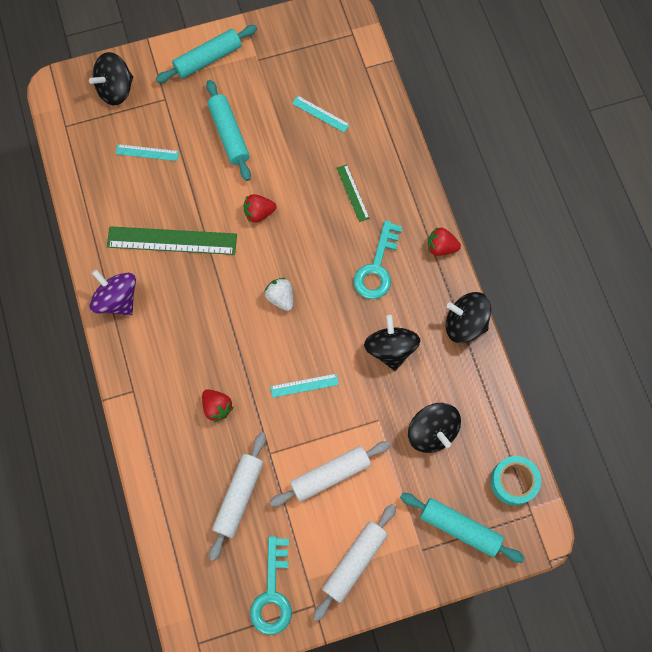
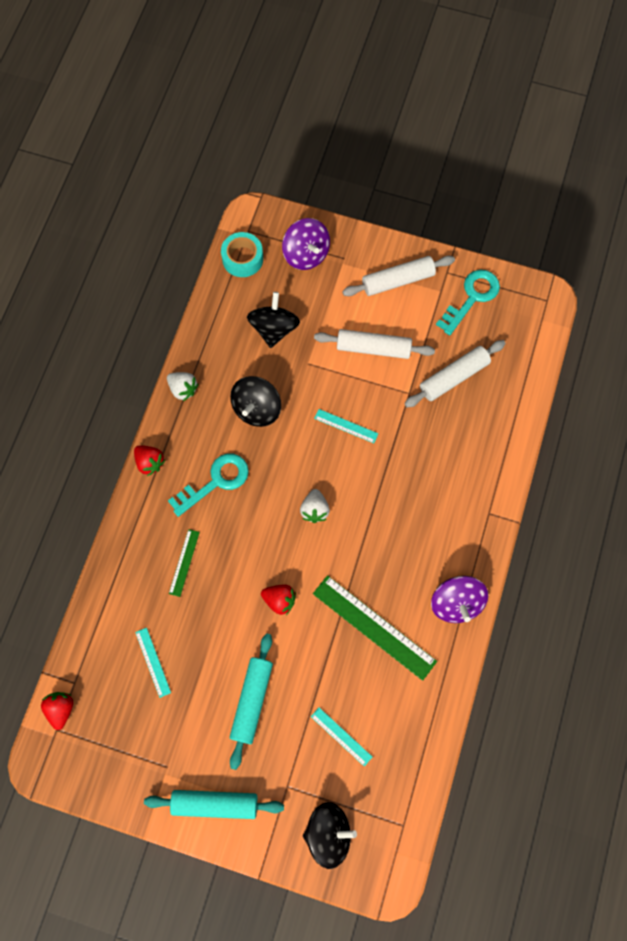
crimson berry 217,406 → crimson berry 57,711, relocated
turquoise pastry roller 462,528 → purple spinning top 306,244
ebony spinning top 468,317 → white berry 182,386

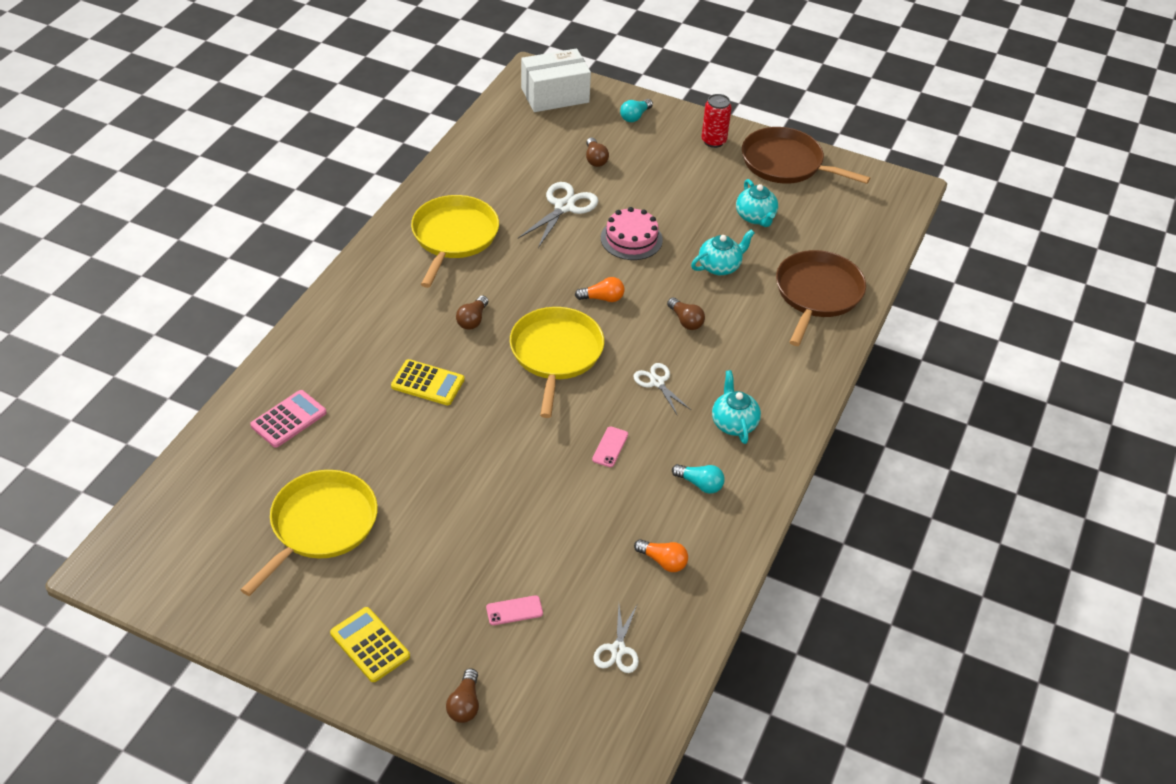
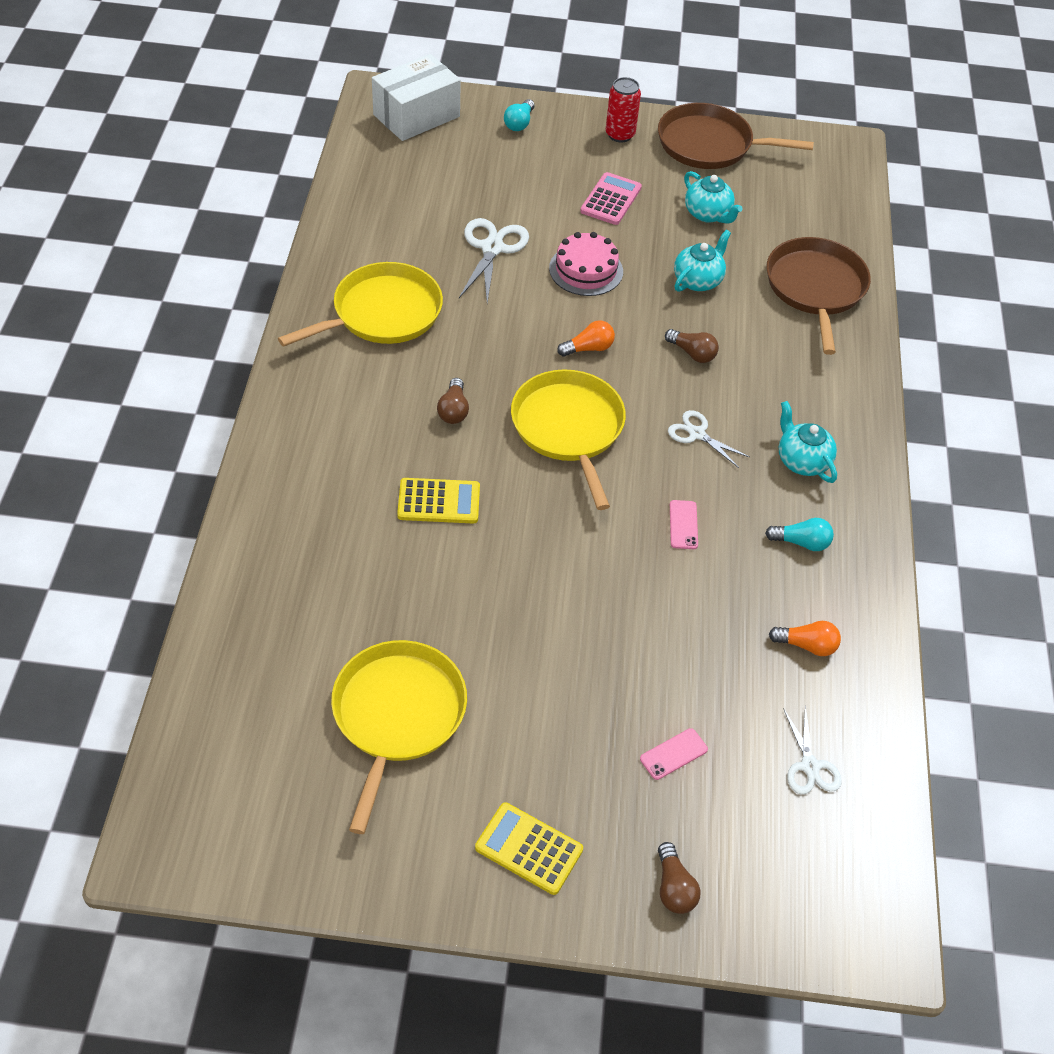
rose-pink adding machine 288,419 → rose-pink adding machine 611,198, relocated
bright yellow skillet 455,241 → bright yellow skillet 360,304, 60 degrees clockwise
dark brown lightbulb 597,152 → -

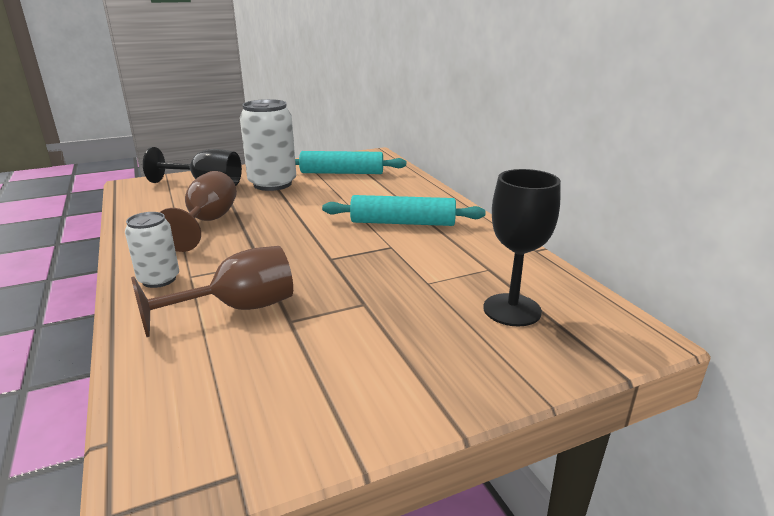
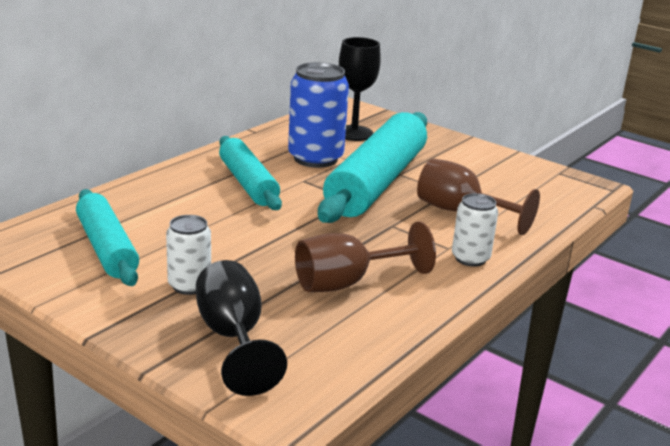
white soda can 268,145 → white soda can 188,255, x0.57
- → cobalt soda can 318,115
- → turquoise pastry roller 372,167

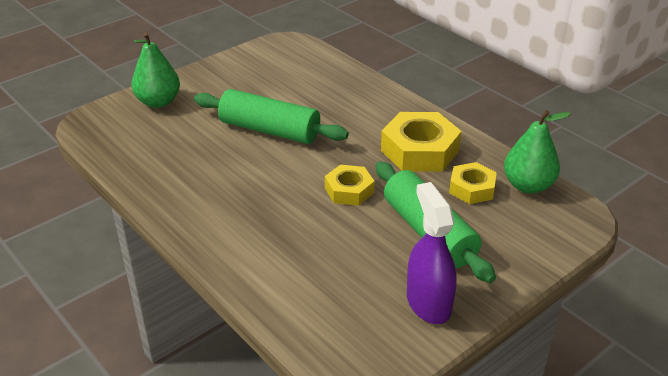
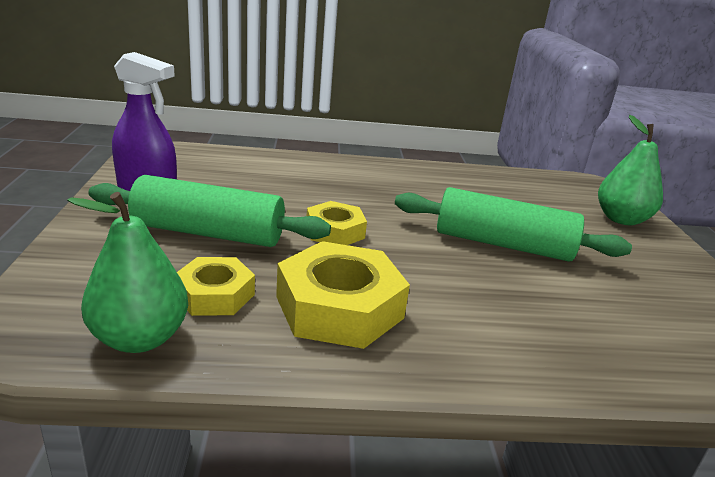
green pastry roller 271,116 → green pastry roller 513,224, 45 degrees clockwise

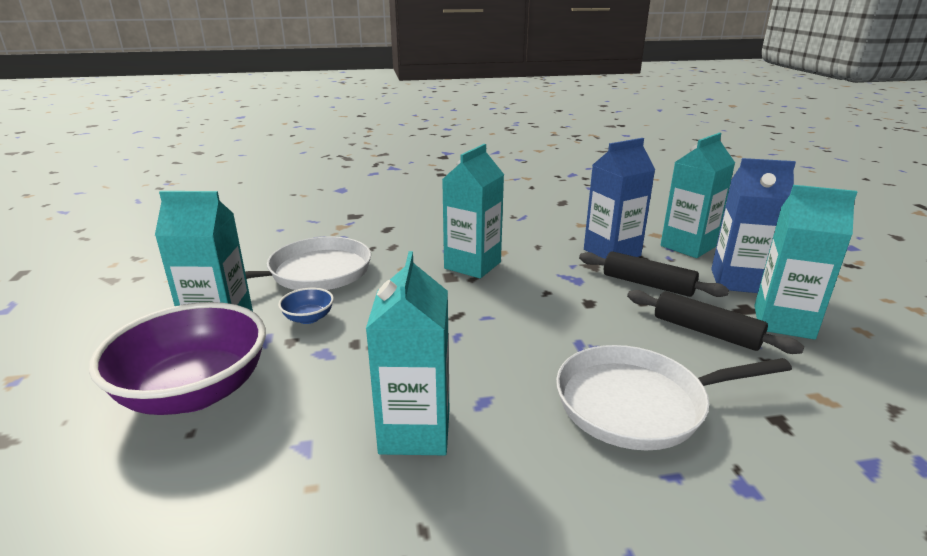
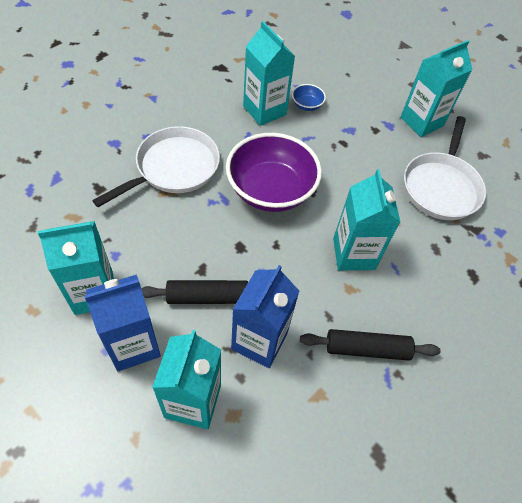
purple deep dish 177,358 → purple deep dish 274,172, relocated
cobalt deep dish 306,306 → cobalt deep dish 309,97, relocated
ebony pastry roller 715,322 → ebony pastry roller 370,345, relocated

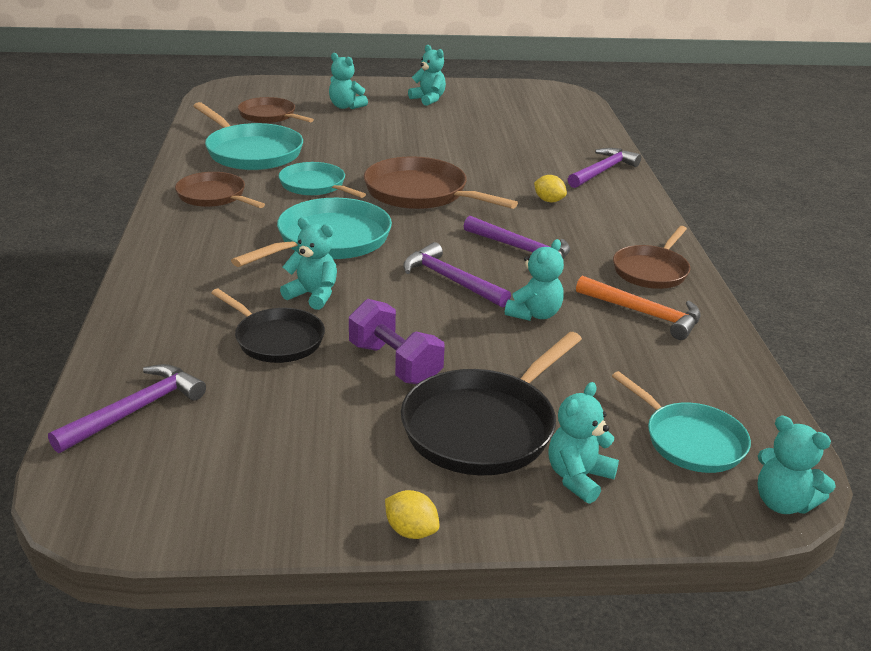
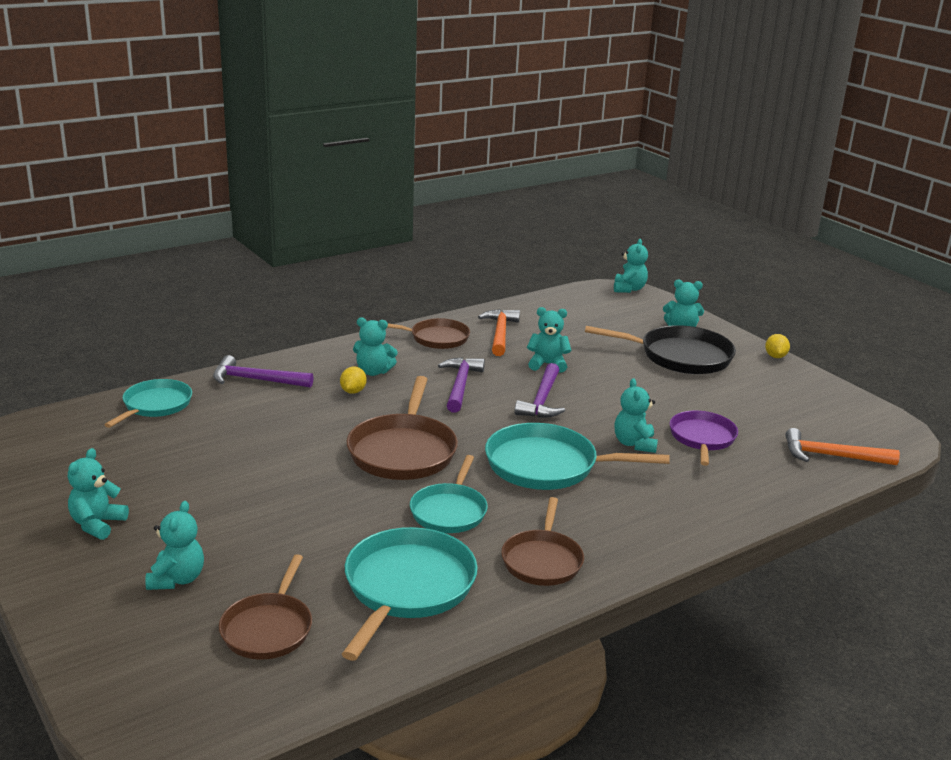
purple carpenter's hammer 127,408 → orange carpenter's hammer 842,446
ebony skillet 268,326 → purple skillet 704,438
purple dumbbell 397,341 → -
turquoise skillet 681,422 → turquoise skillet 148,403, relocated
- → turquoise teddy 375,346

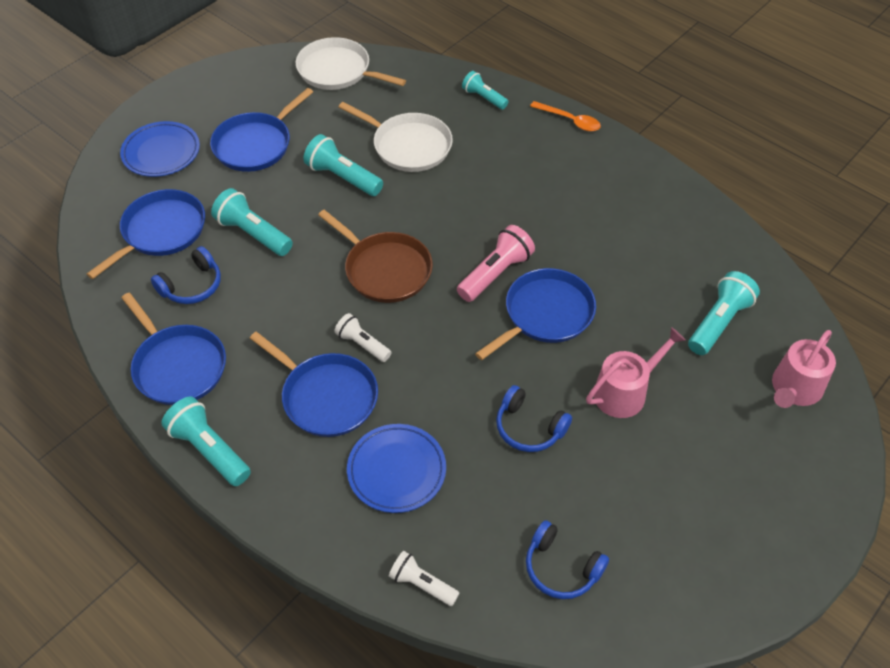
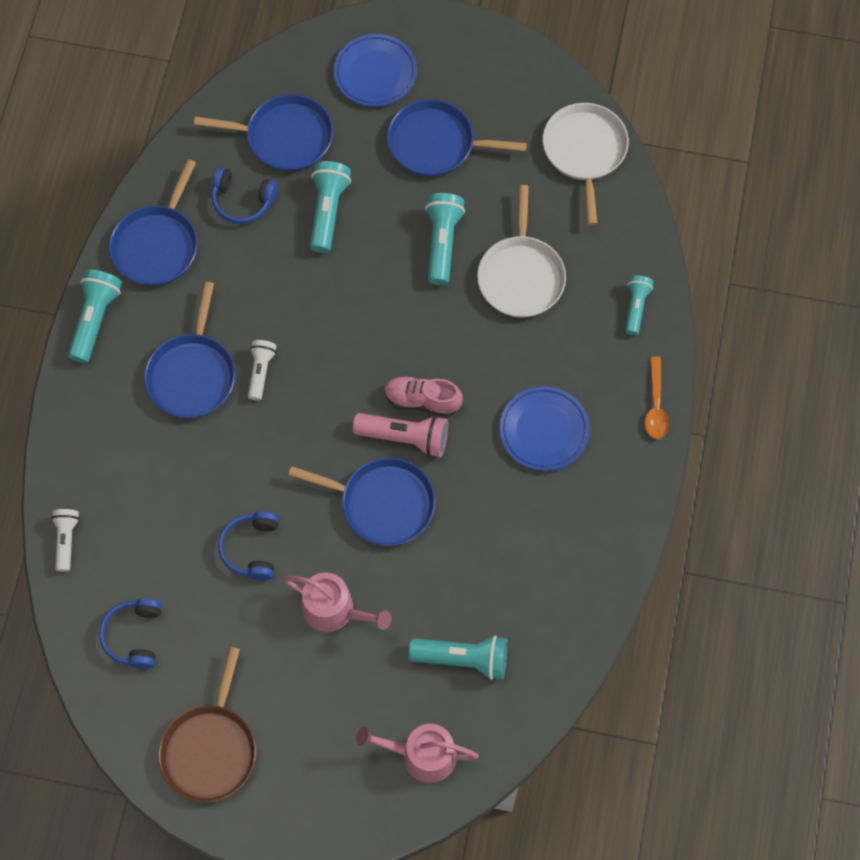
dark brown skillet 375,256 → dark brown skillet 207,725, relocated
cobalt flat dish 396,468 → cobalt flat dish 544,428, relocated
- → rose-pink shoe 423,396

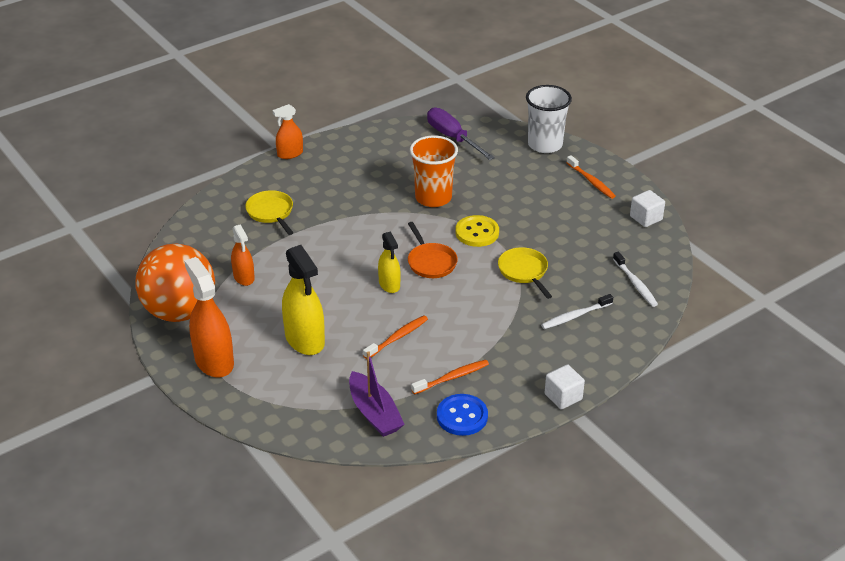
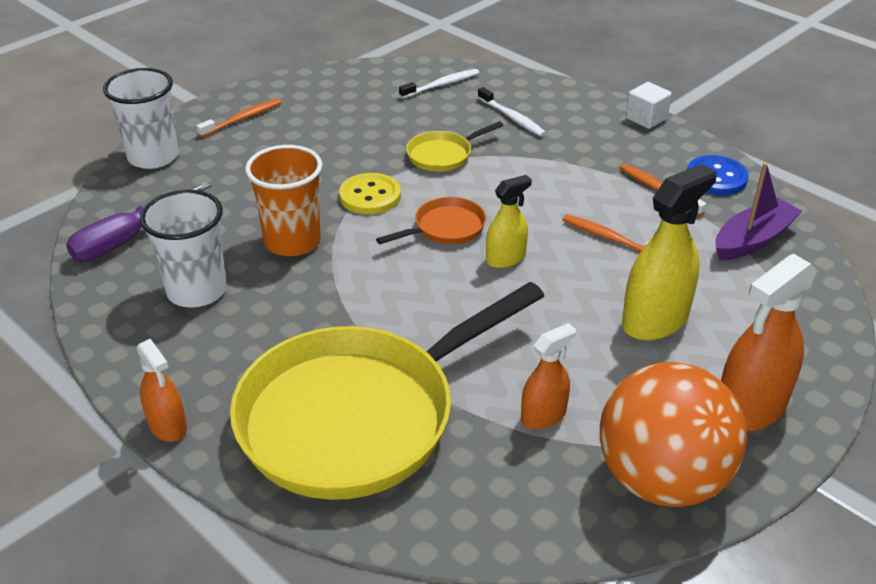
bright yellow skillet 269,212 → bright yellow skillet 387,391, x2.45
white solid cube 647,208 → -
- → white cup 183,249

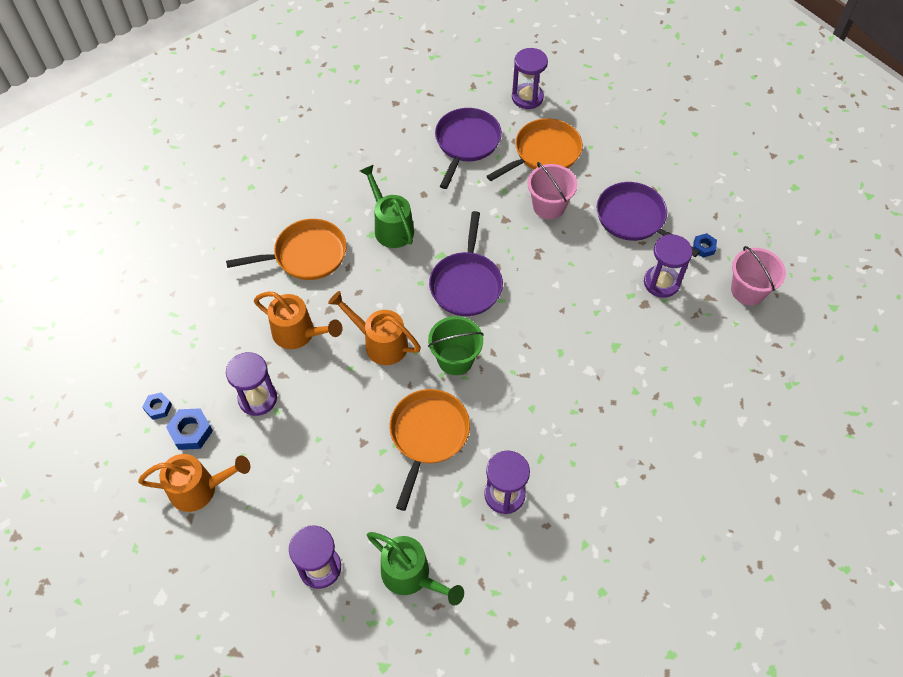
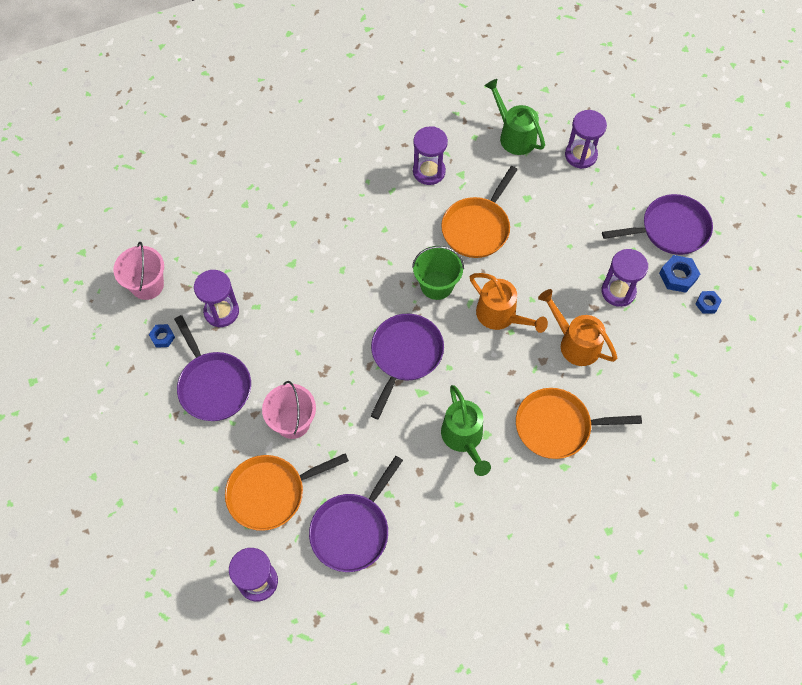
orange sprinkling can 194,483 → purple skillet 657,224

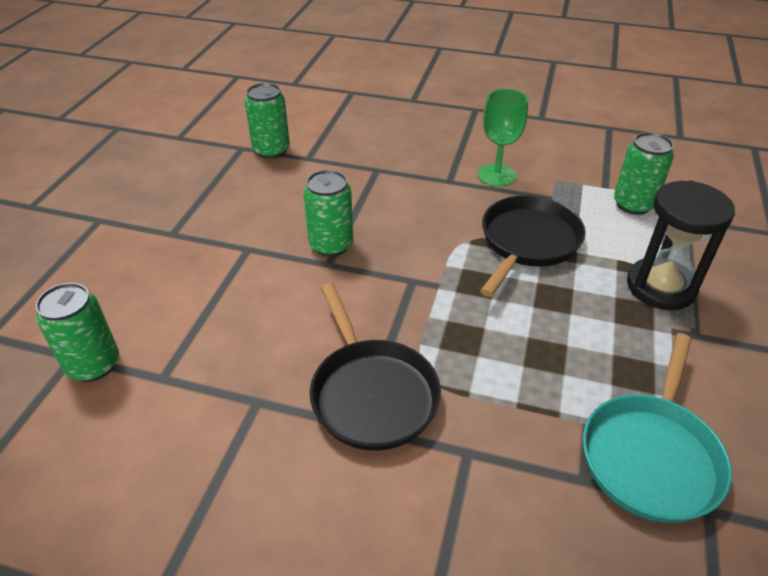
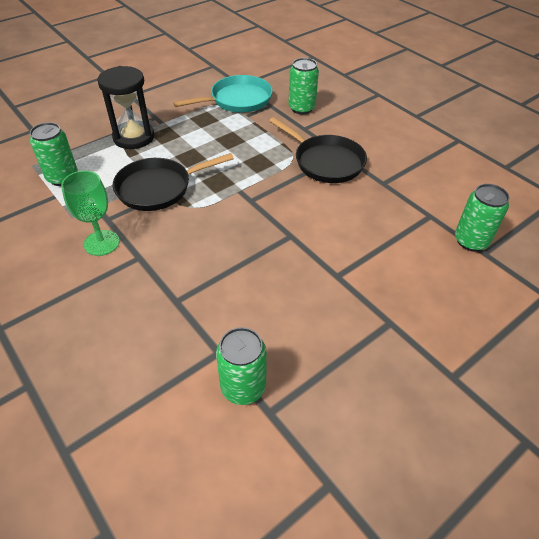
green soda can 328,213 → green soda can 303,86, relocated
ebony skillet 375,367 → ebony skillet 318,150, 120 degrees clockwise

